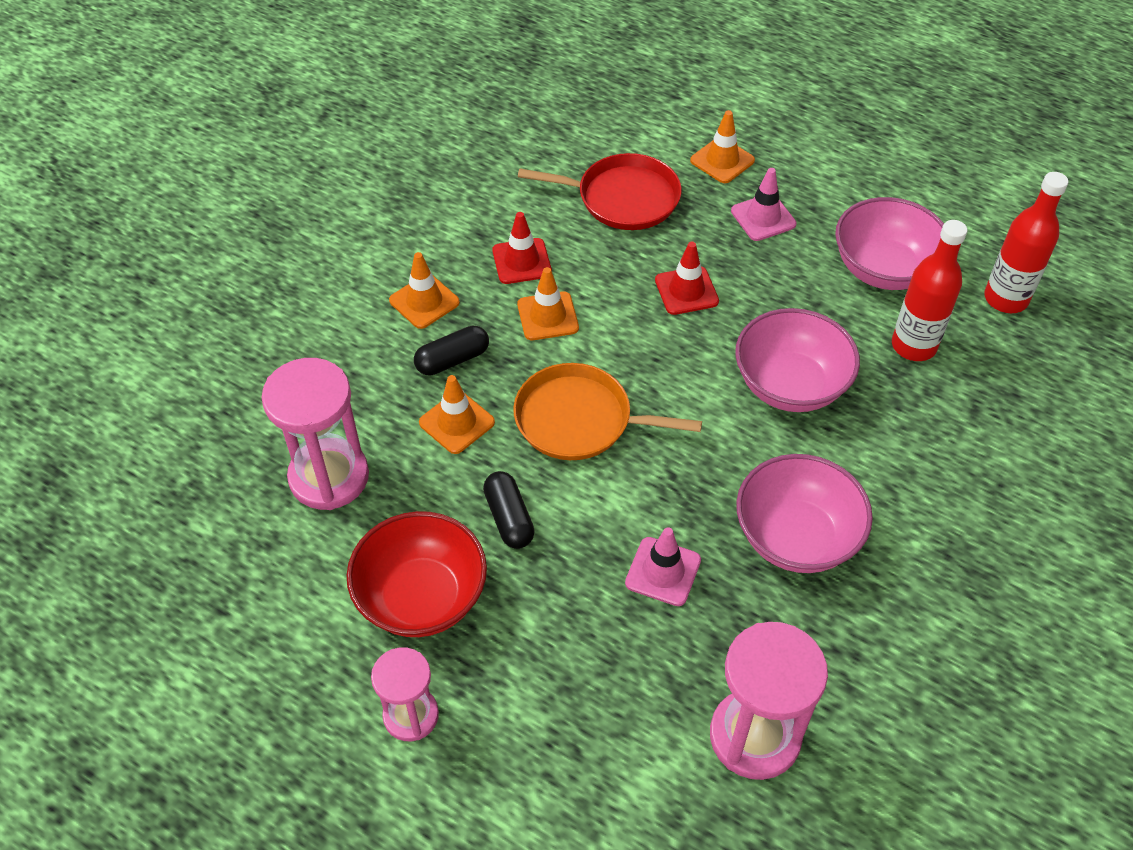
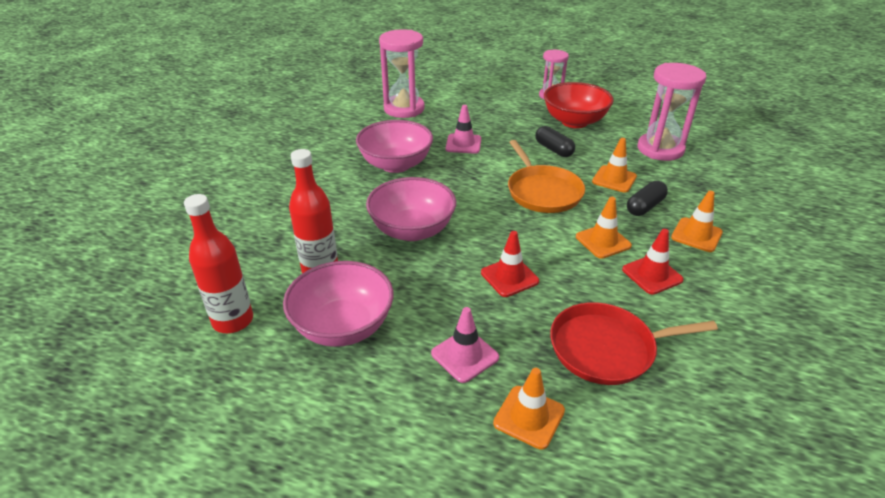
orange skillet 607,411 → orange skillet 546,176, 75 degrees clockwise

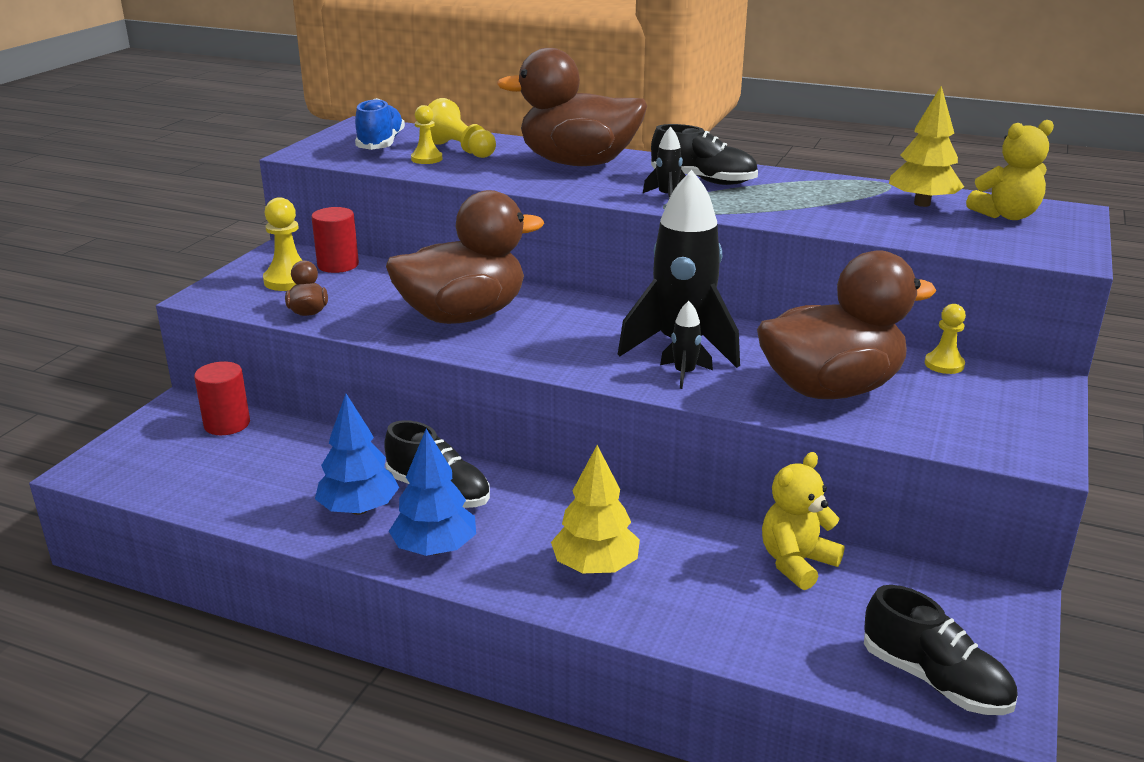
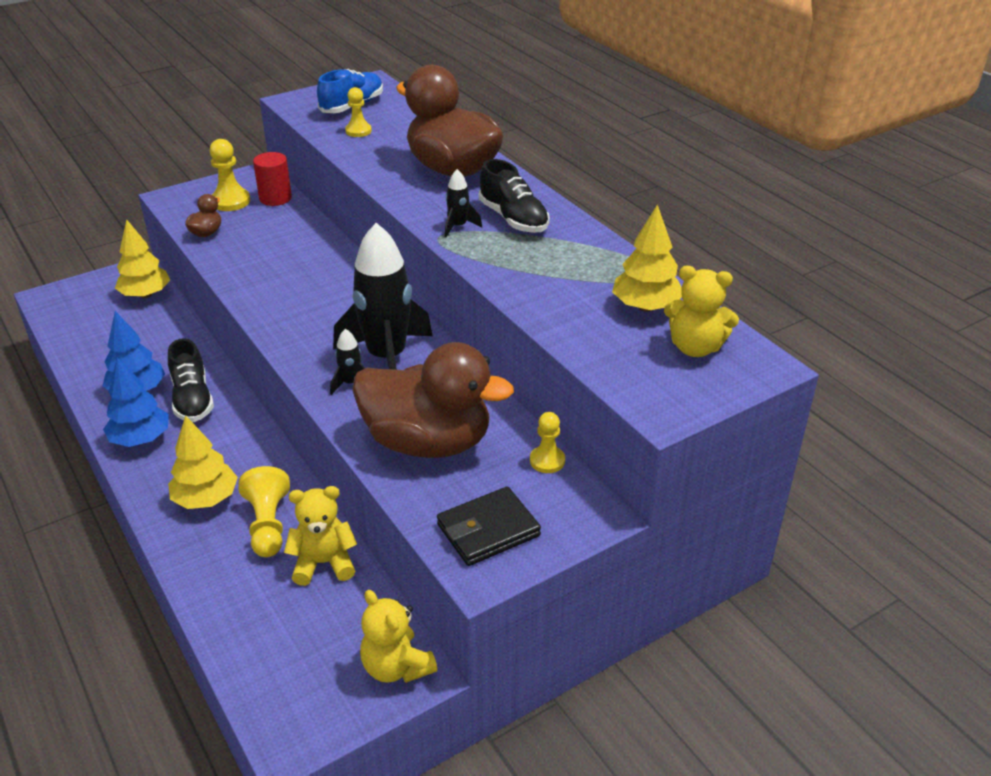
crimson solid cylinder 222,398 → bright yellow toy tree 142,258
dark brown duck 465,257 → -
bright yellow game pawn 462,128 → bright yellow game pawn 264,511, relocated
ebony shoe 941,650 → -
- → bright yellow teddy 399,636
- → ebony card wallet 489,526

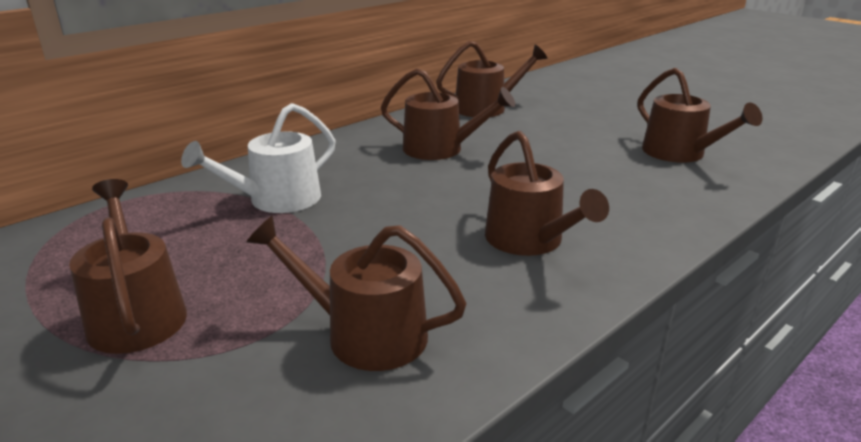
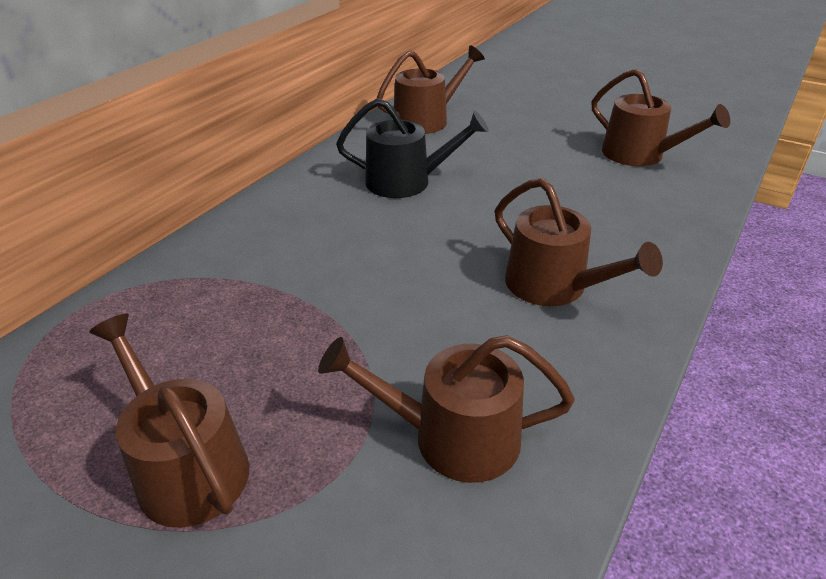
white sprinkling can 258,158 → -
dark brown sprinkling can 448,114 → ebony sprinkling can 412,148

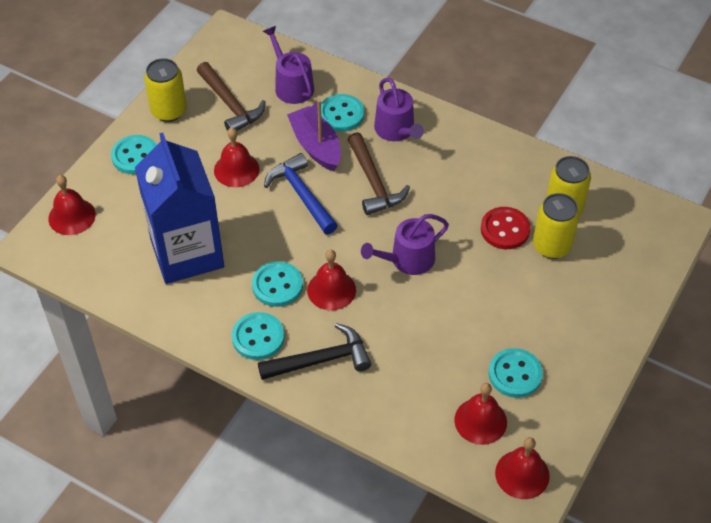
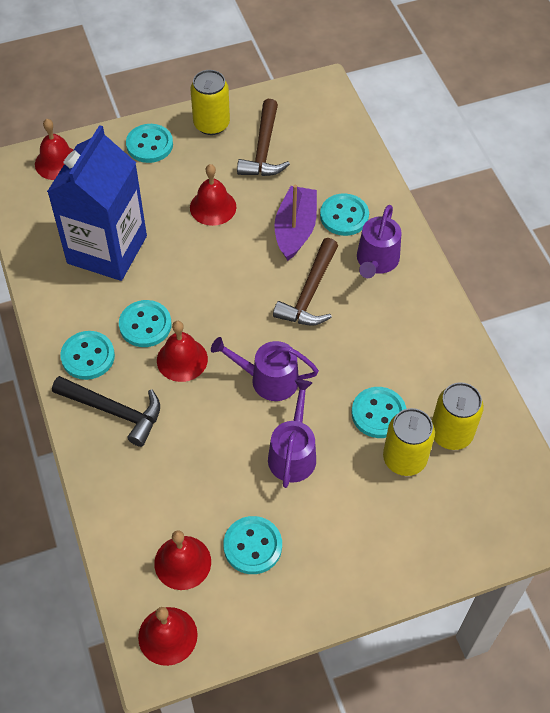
purple sprinkling can 288,65 → purple sprinkling can 292,434, relocated
cobalt carpenter's hammer 301,193 → -
crimson shirt button 506,228 → turquoise shirt button 379,412

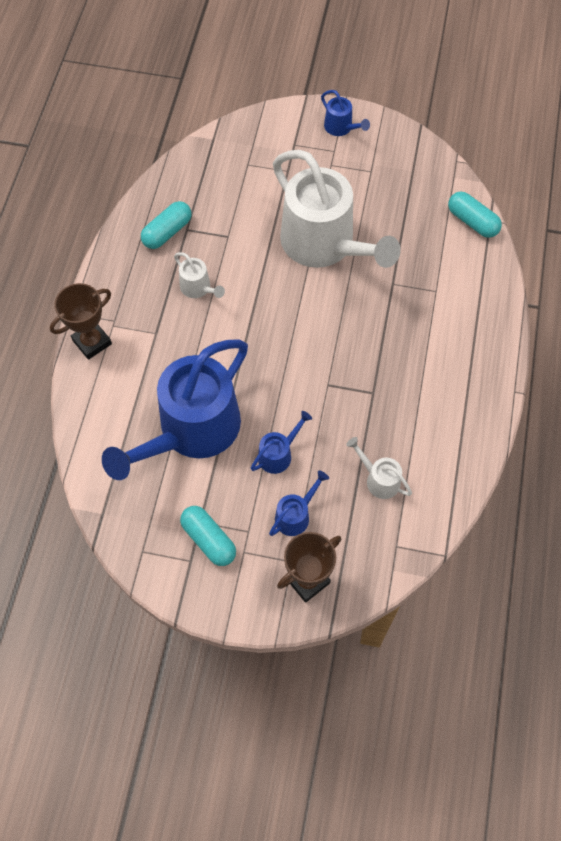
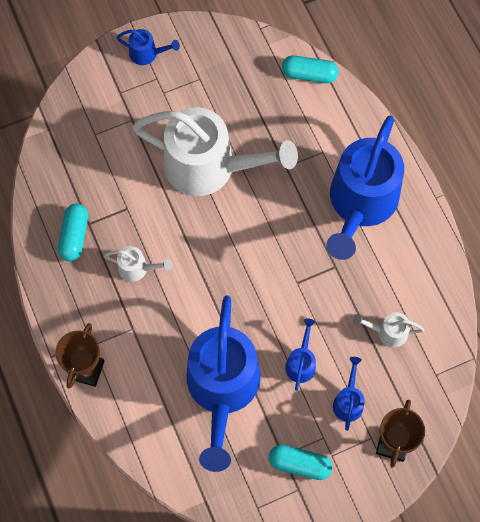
- → cobalt sprinkling can 365,188

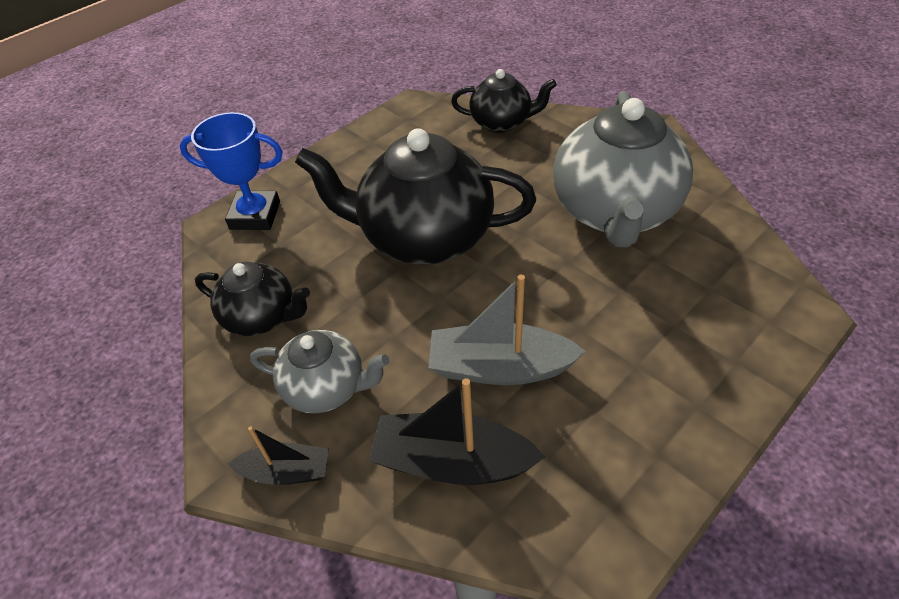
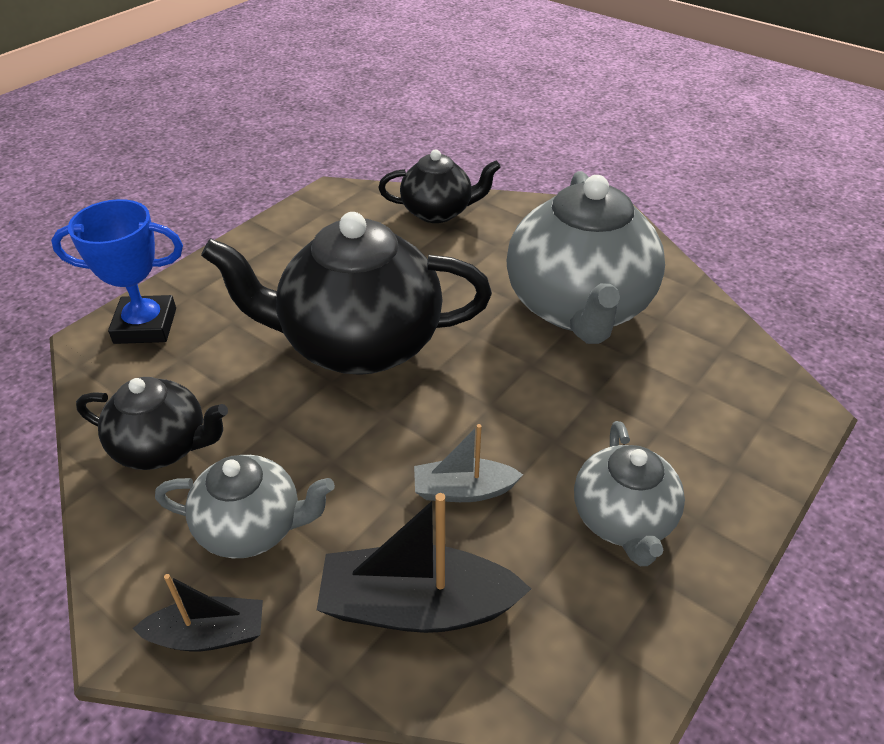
grey boat 507,329 → grey boat 468,463, x0.60
- → grey teapot 629,493

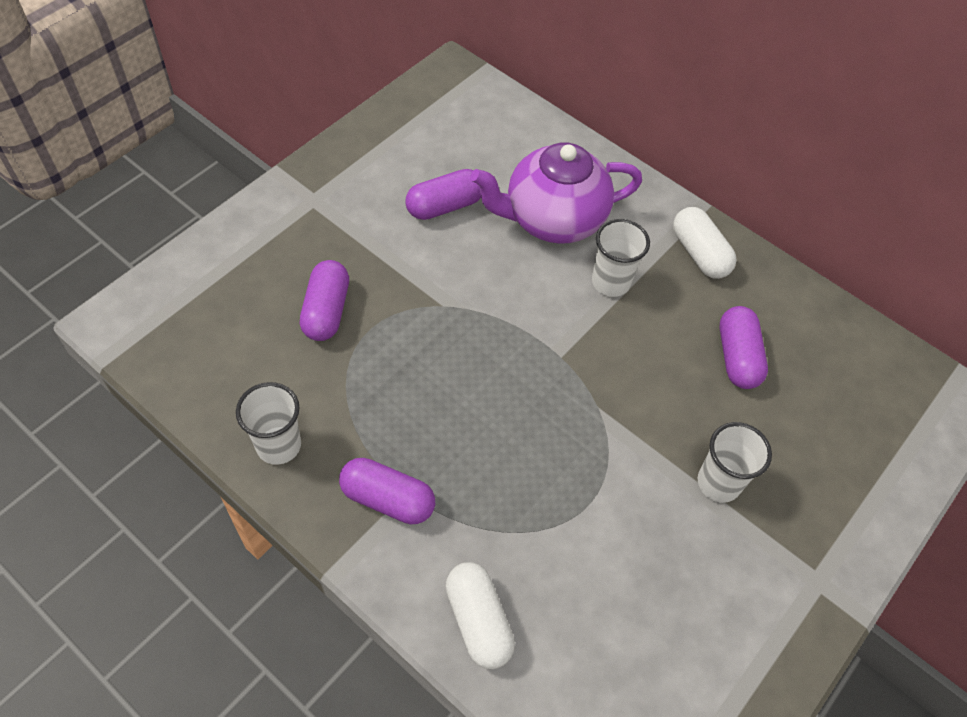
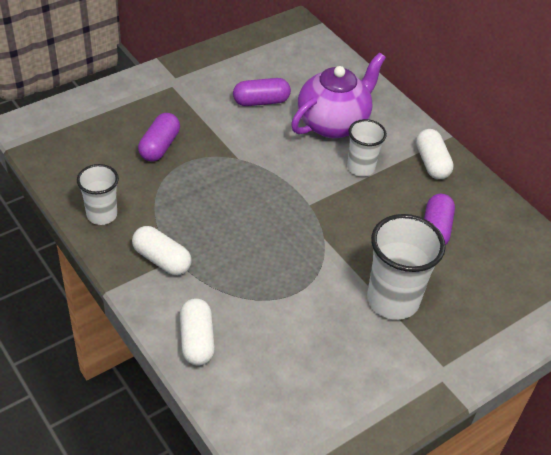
purple capsule 387,491 → white capsule 162,250
purple teapot 556,193 → purple teapot 338,95, 135 degrees clockwise
white cup 734,462 → white cup 406,267, x1.65

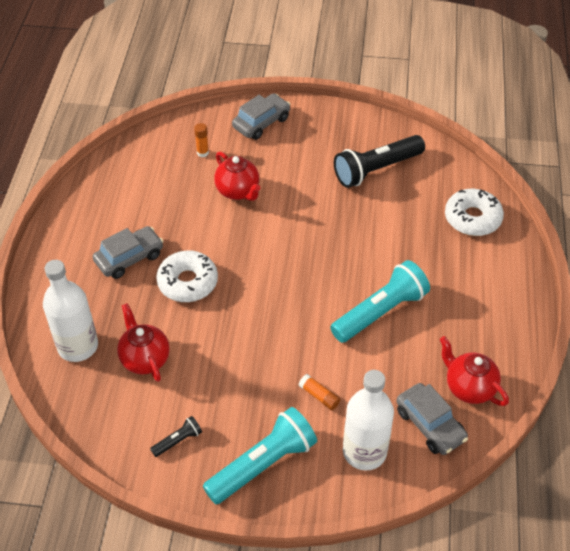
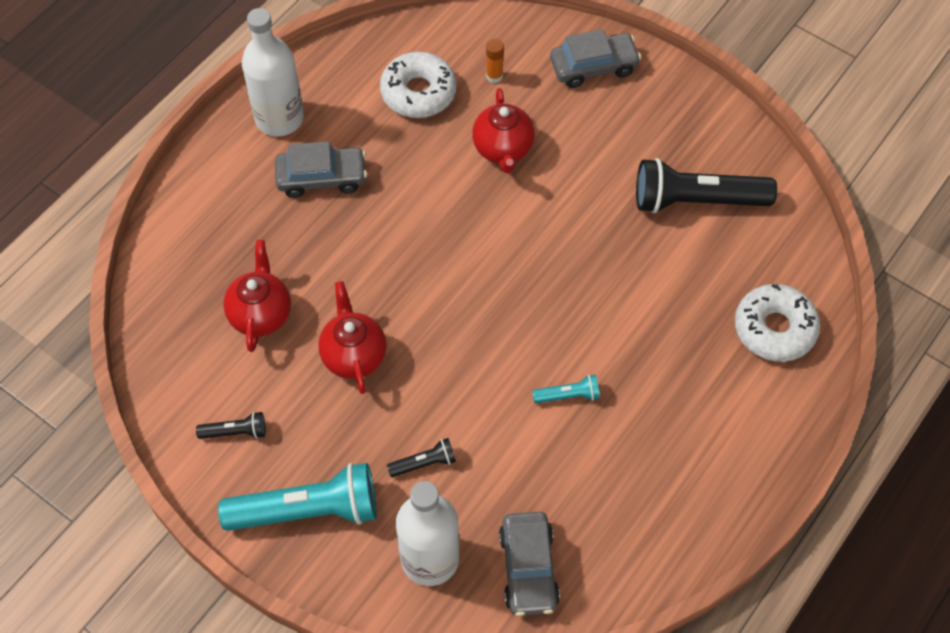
white flask 70,311 → white flask 273,72, relocated
white glazed donut 187,276 → white glazed donut 418,85, relocated
orange glue stick 320,392 → ebony flashlight 421,457
turquoise flashlight 380,301 → turquoise flashlight 566,389, x0.45
crimson teapot 474,371 → crimson teapot 352,337, relocated

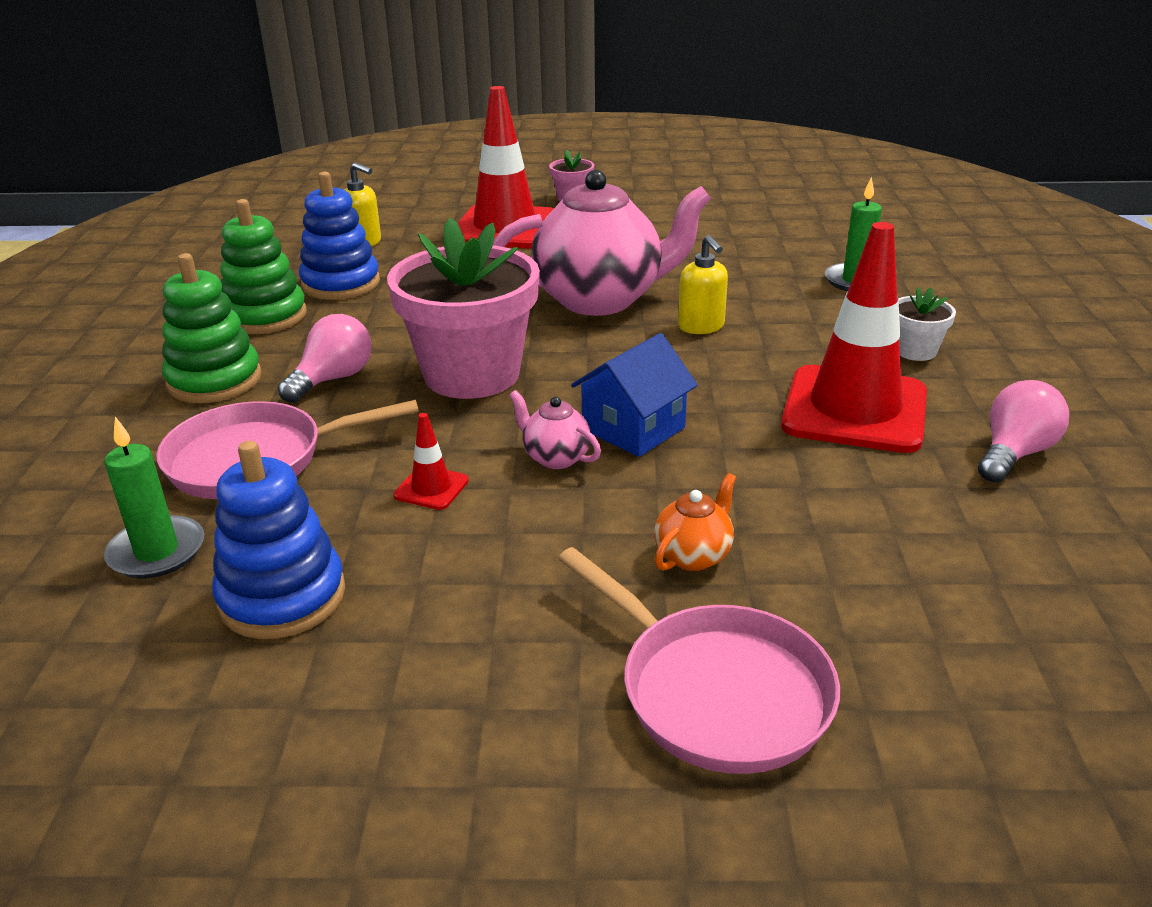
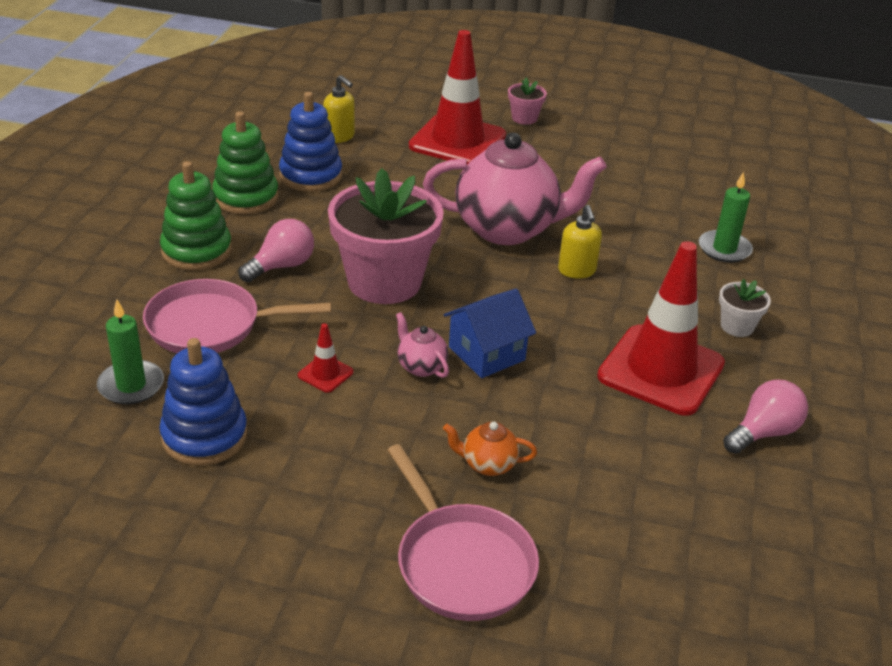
orange teapot 695,522 → orange teapot 490,448, 135 degrees counterclockwise

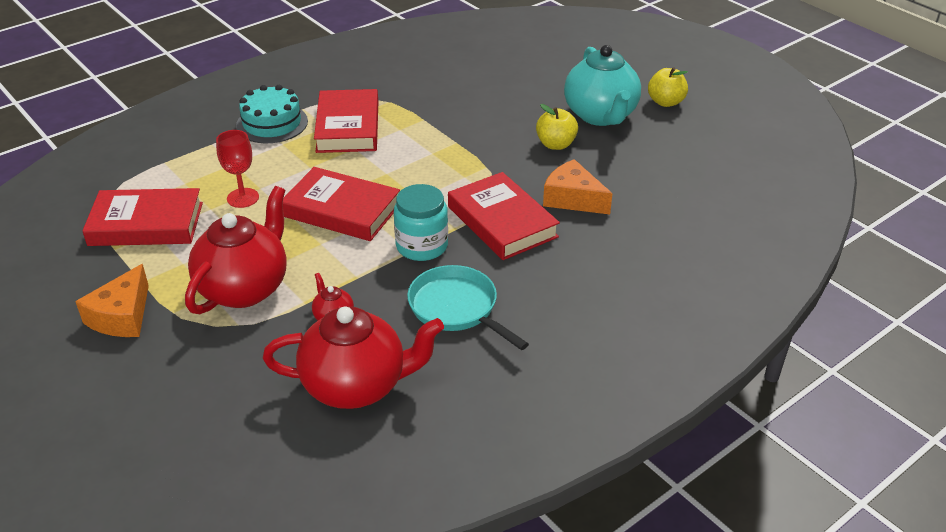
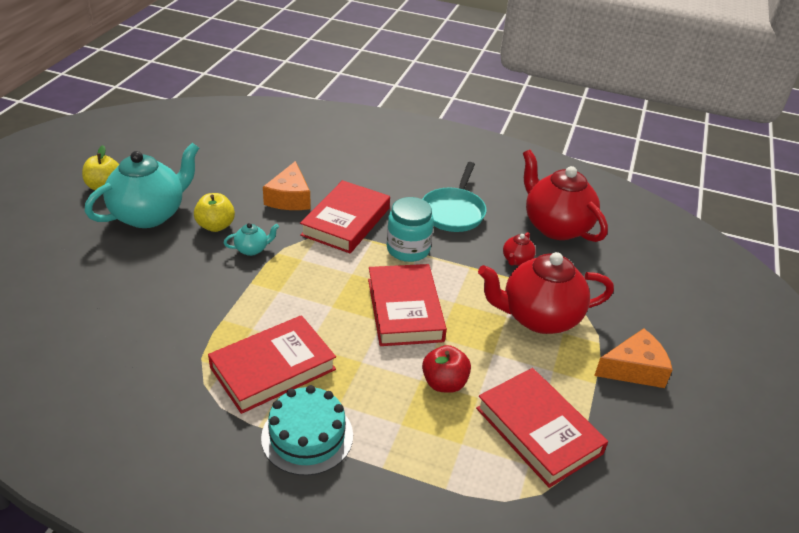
crimson wine glass 237,169 → crimson toy apple 446,369
- → turquoise teapot 251,239

